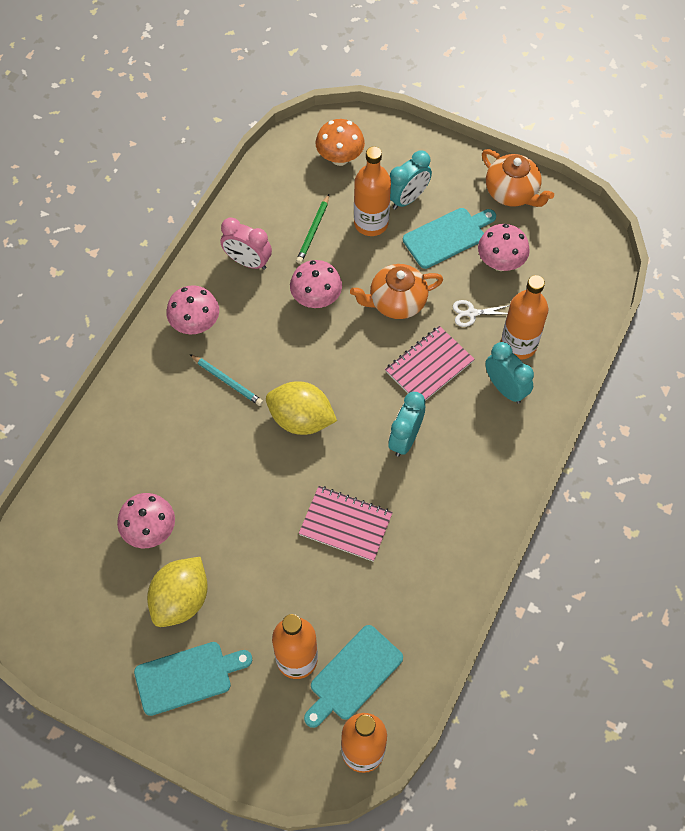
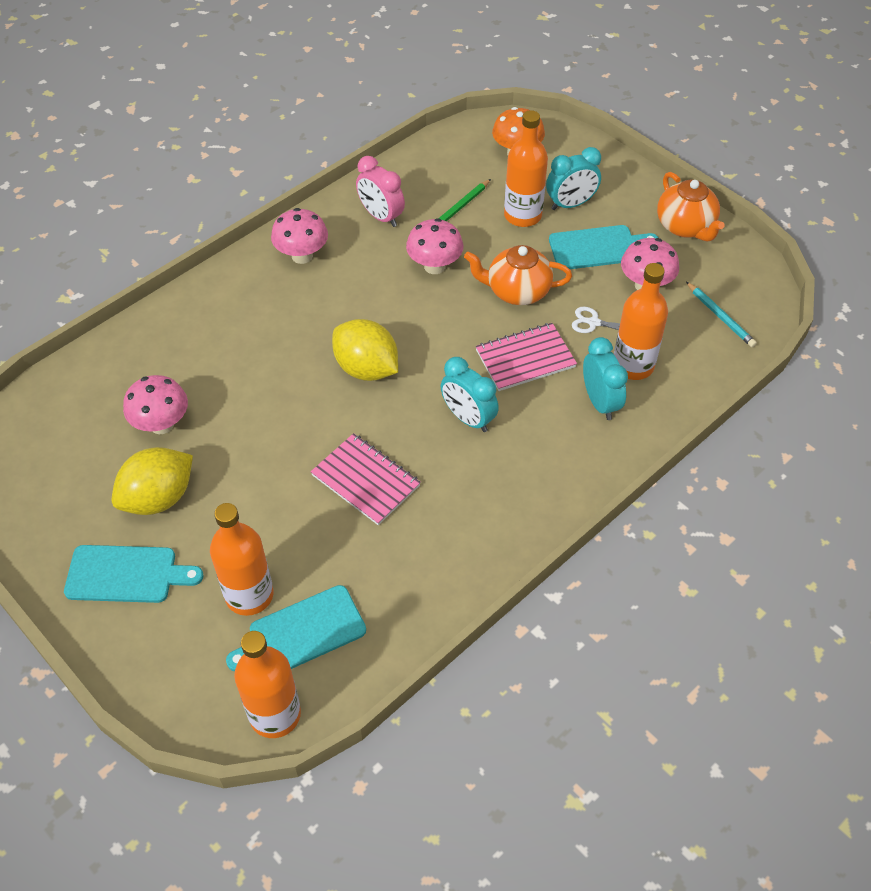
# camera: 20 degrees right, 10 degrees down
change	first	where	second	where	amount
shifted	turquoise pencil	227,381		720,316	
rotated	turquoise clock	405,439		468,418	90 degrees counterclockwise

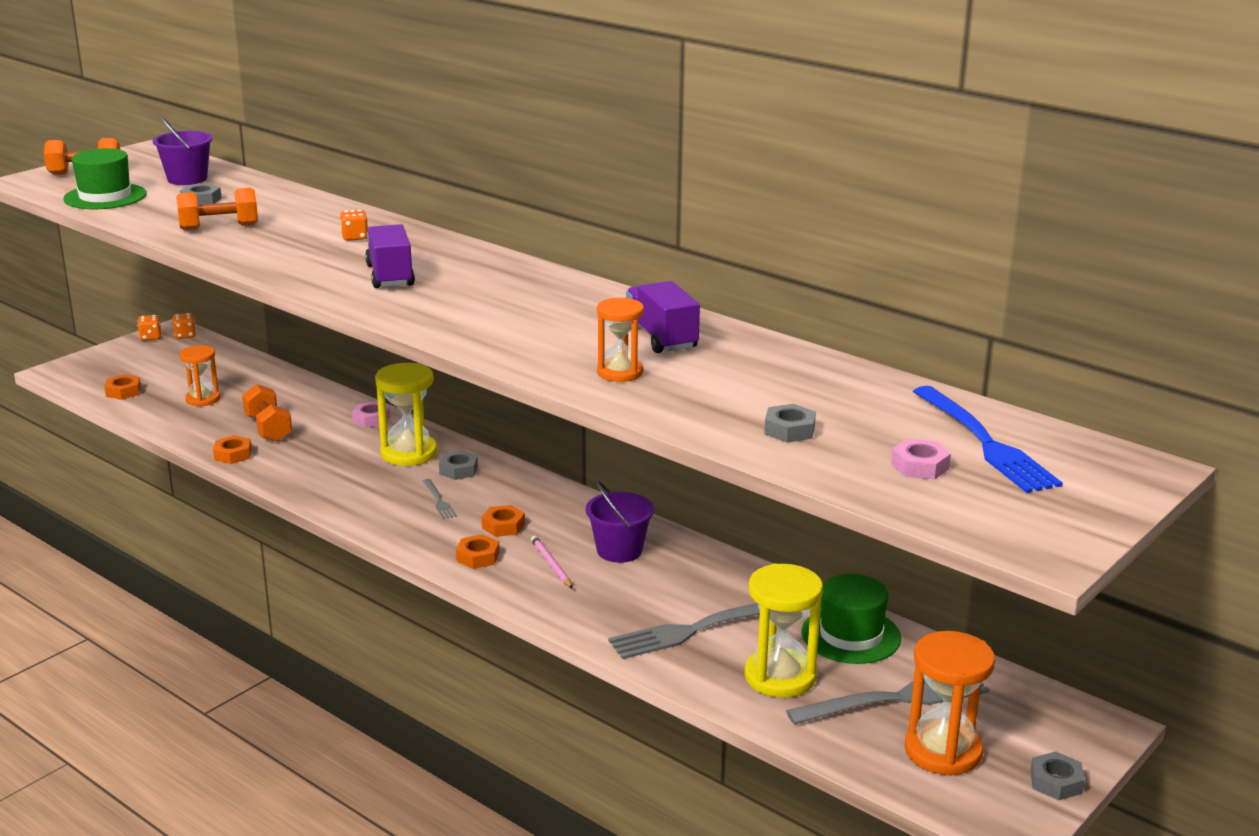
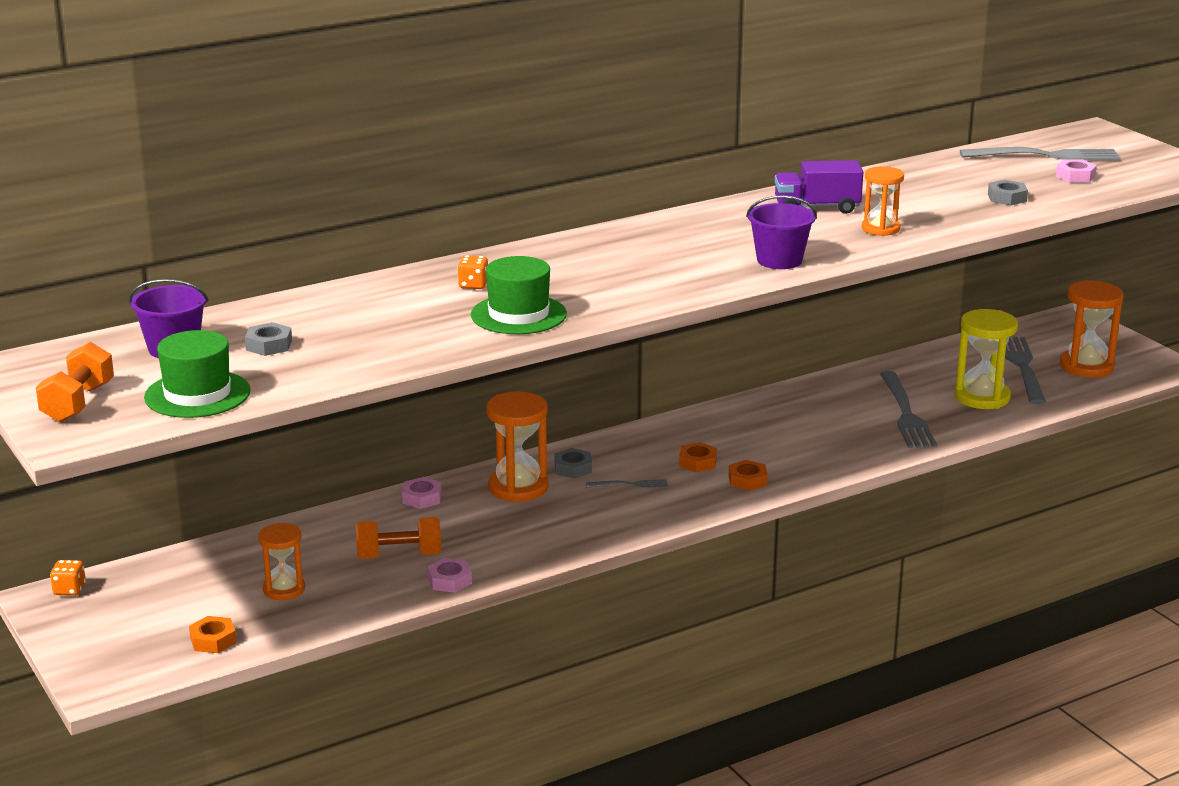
# camera: 70 degrees left, 0 degrees up
change	first	where	second	where	amount
gone	orange dumbbell	219,227			
gone	purple truck	390,276			
gone	orange dice	150,337			
repainted	yellow hourglass	409,453	orange hourglass	518,487	
repainted	blue fork	986,443	grey fork	1046,156	
repainted	orange nut	233,454	pink nut	449,581	
shifted	purple bucket	619,550		779,260	
gone	pink pencil	551,564			
shifted	green hat	851,635		518,315	
gone	grey nut	1056,782			

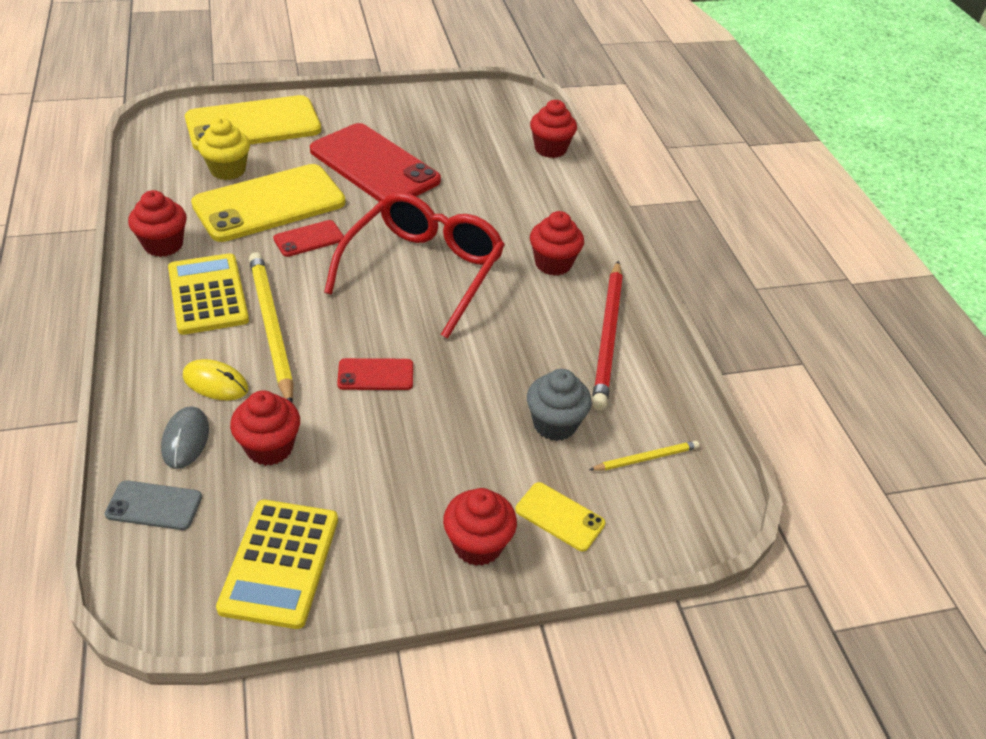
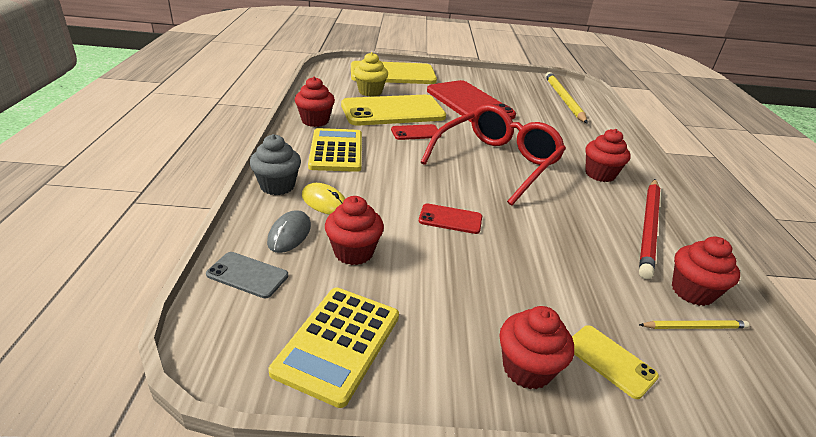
# camera: 15 degrees right, 10 degrees down
change	first	where	second	where	amount
shifted	red cupcake	550,149		692,291	
shifted	yellow pencil	271,327		563,99	
shifted	grey cupcake	554,424		277,186	

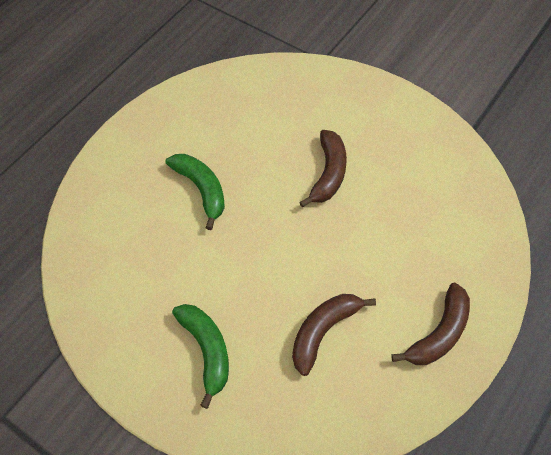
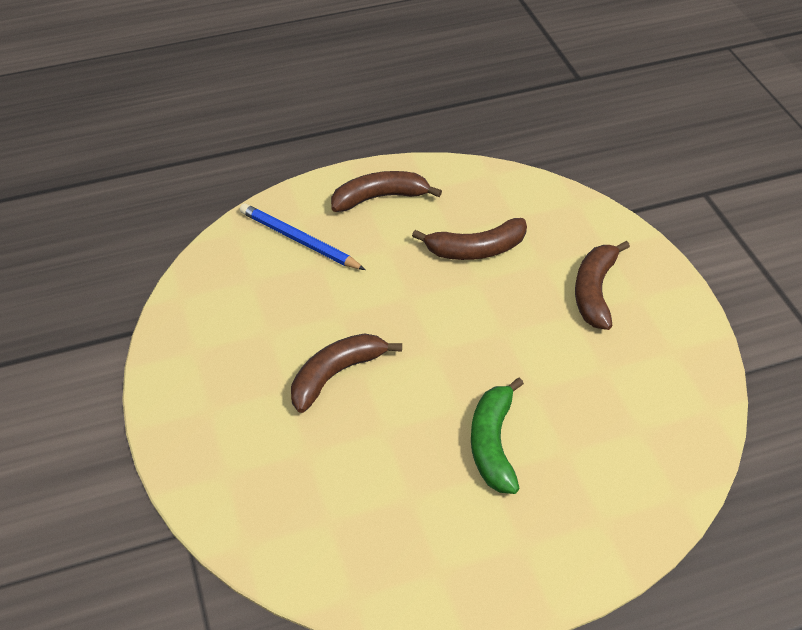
# camera: 145 degrees left, 10 degrees down
change	first	where	second	where	amount
repainted	green banana	207,351	brown banana	595,291	
new			blue pencil	299,240	

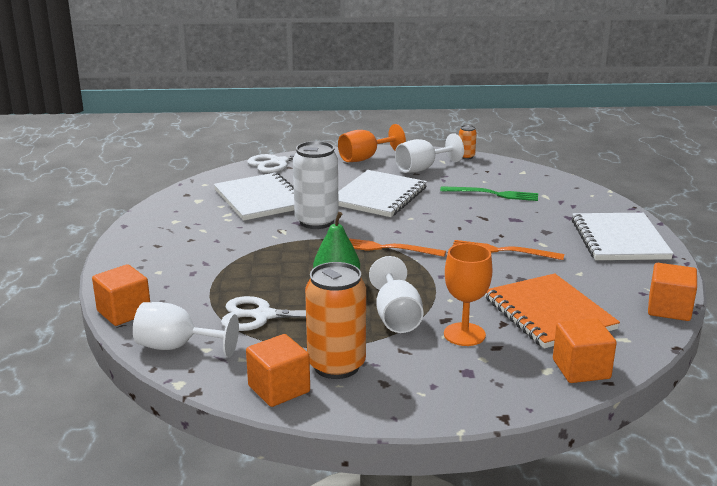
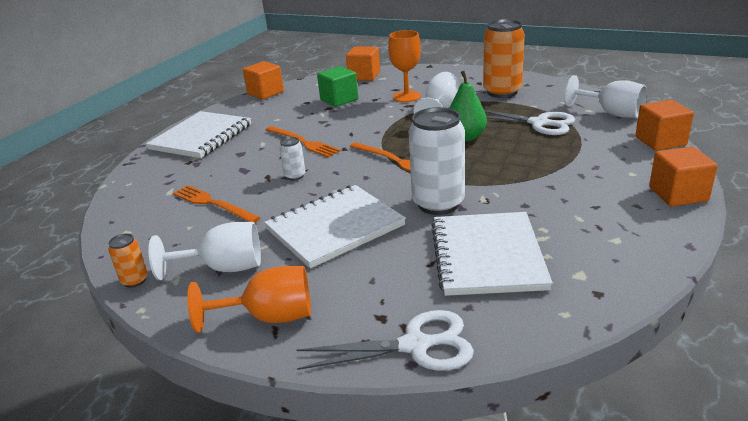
# camera: 150 degrees left, 5 degrees up
change	first	where	second	where	amount
repainted	green fork	493,194	orange fork	212,204	
swapped	orange notebook	548,313	green cube	339,100	
shifted	orange cube	279,389		678,194	
new			white can	295,176	

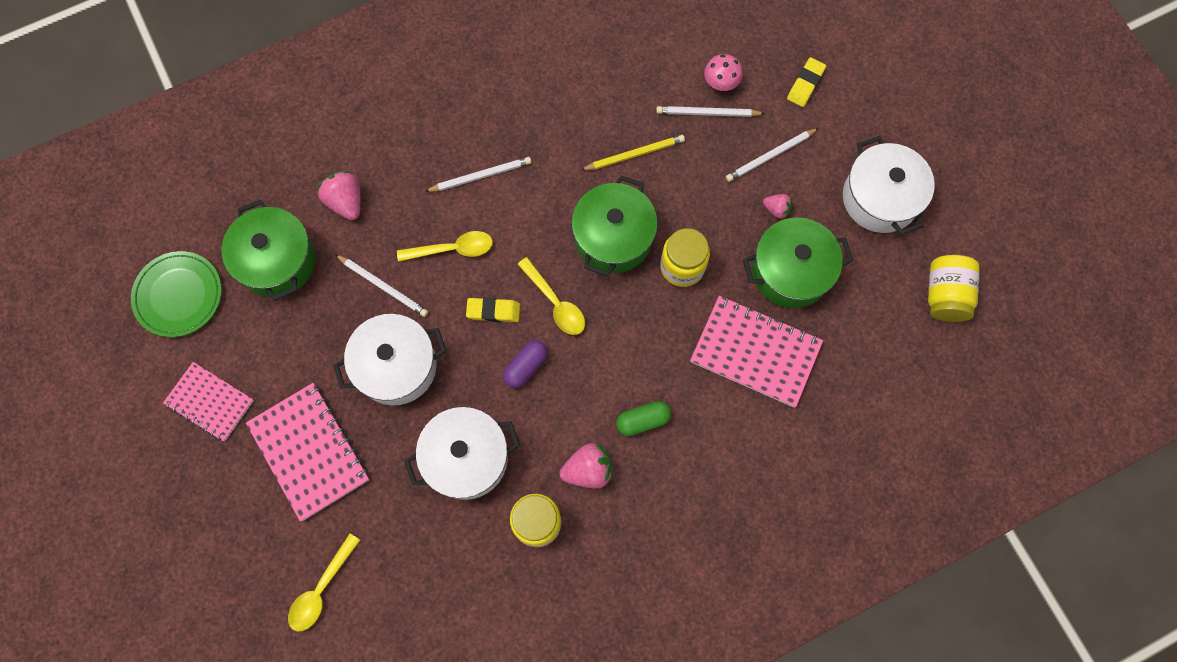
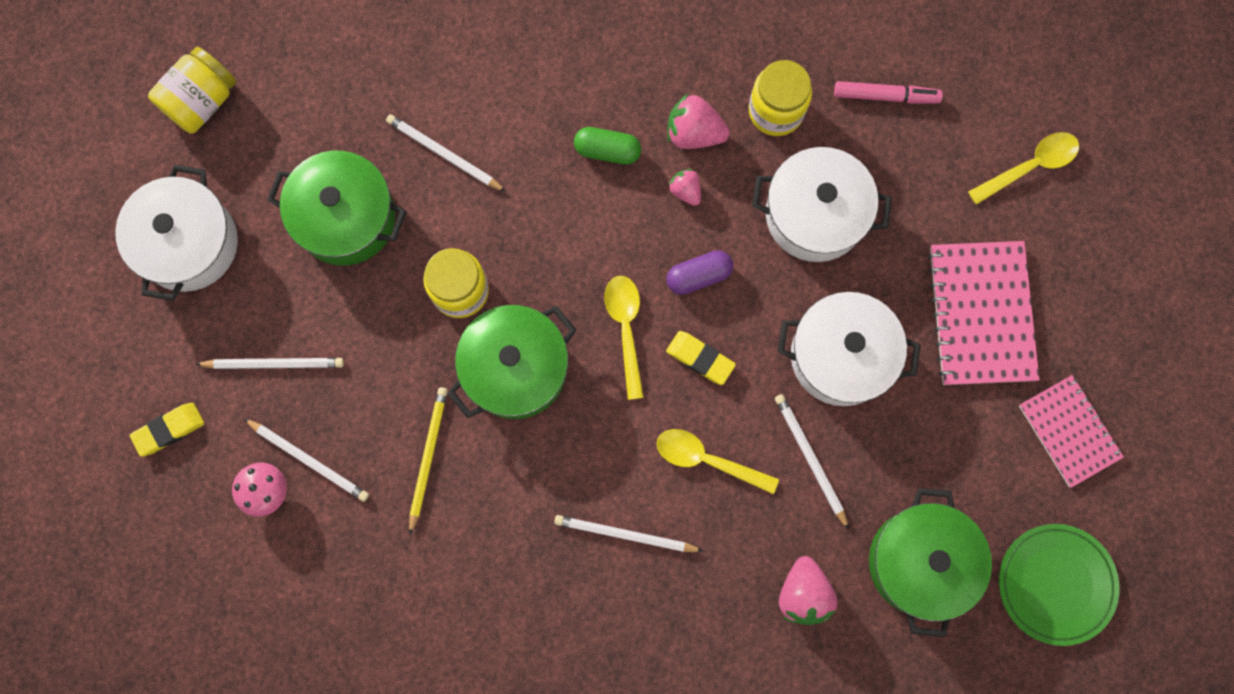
# camera: 150 degrees left, 5 degrees up
change	first	where	second	where	amount
rotated	yellow pencil	634,154		428,457	90 degrees clockwise
shifted	pink strawberry	776,209		685,191	
swapped	pink notebook	755,352	white pencil	444,154	
new			pink marker	885,96	

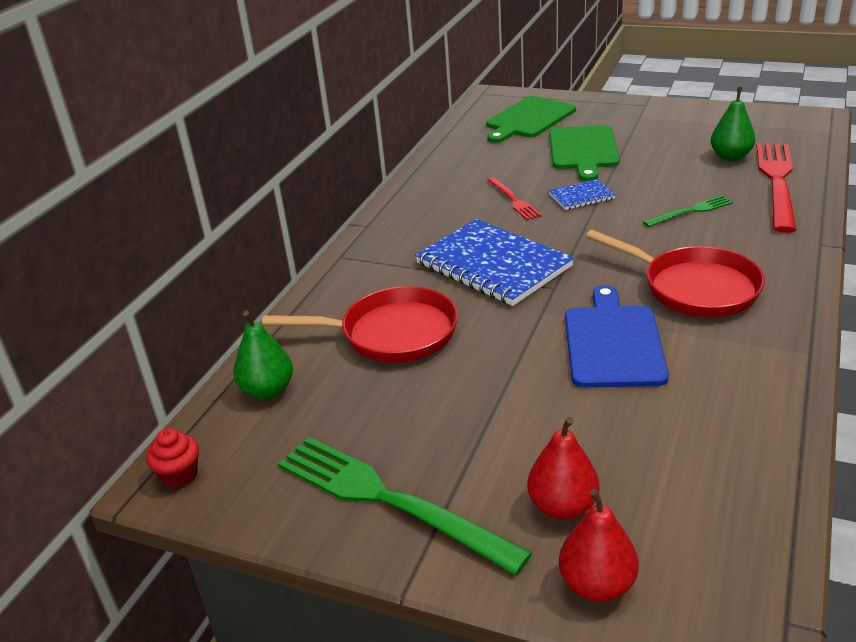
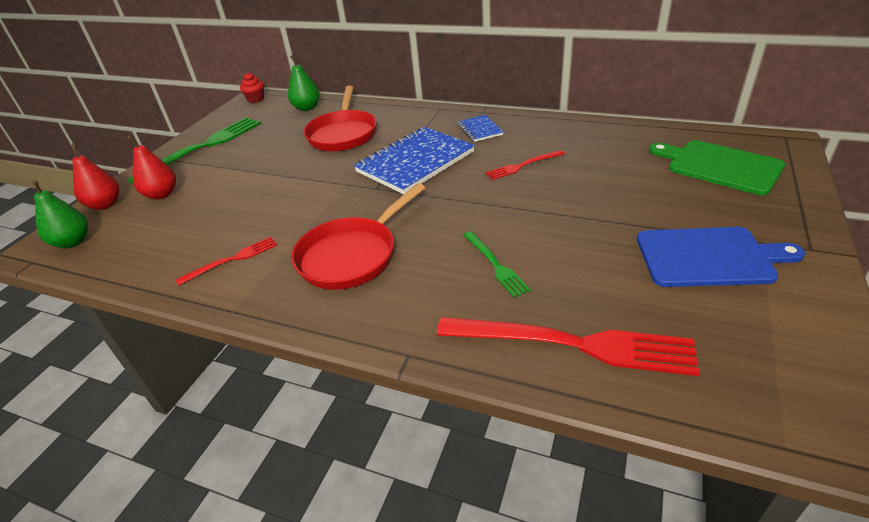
# camera: 90 degrees right, 5 degrees up
change	first	where	second	where	amount
shifted	green pear	730,157		73,242	
gone	green cutting board	583,150			
shifted	blue notebook	581,196		480,129	
shifted	blue cutting board	613,342		709,257	
new			red fork	231,260	

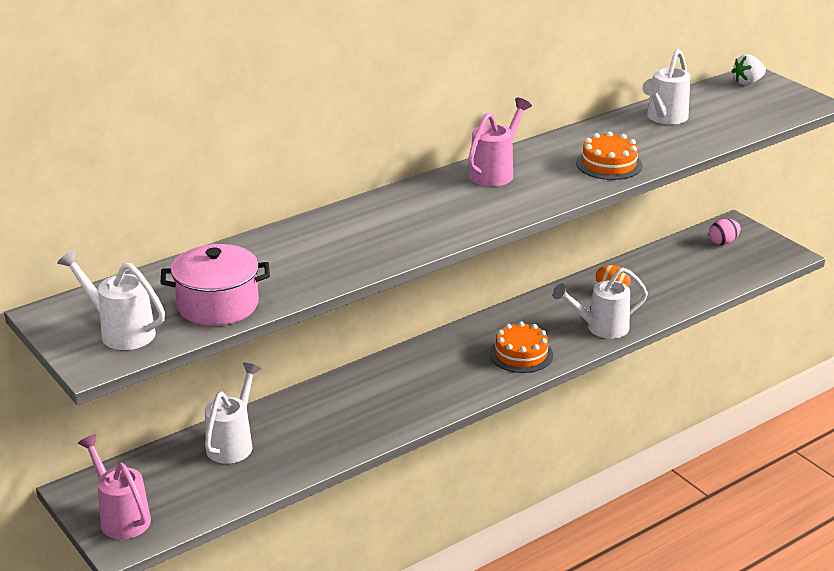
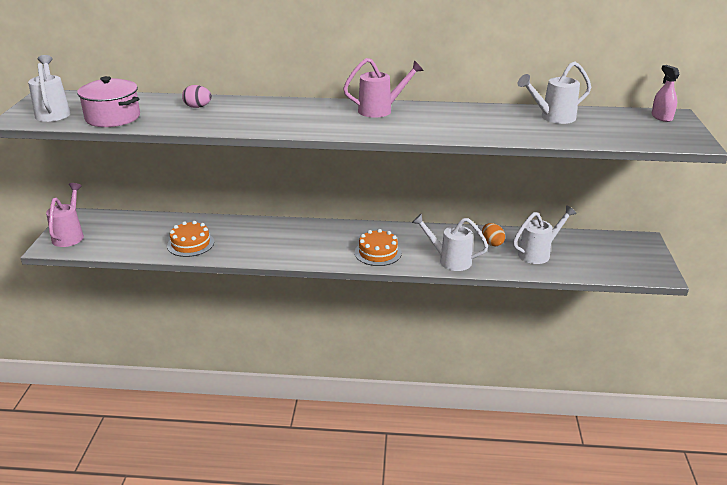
# camera: 40 degrees right, 0 degrees up
change	first	where	second	where	amount
swapped	white strawberry	747,82	pink spray bottle	661,117	
shifted	orange cake	609,164		190,244	
shifted	pink egg	723,242		198,107	
shifted	white watering can	233,443		538,253	

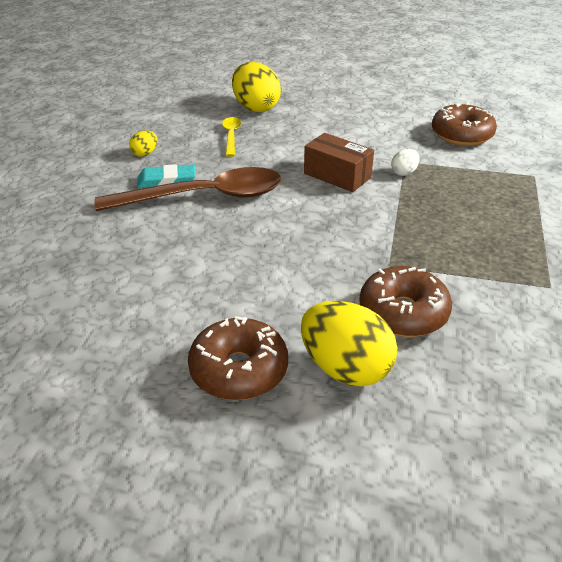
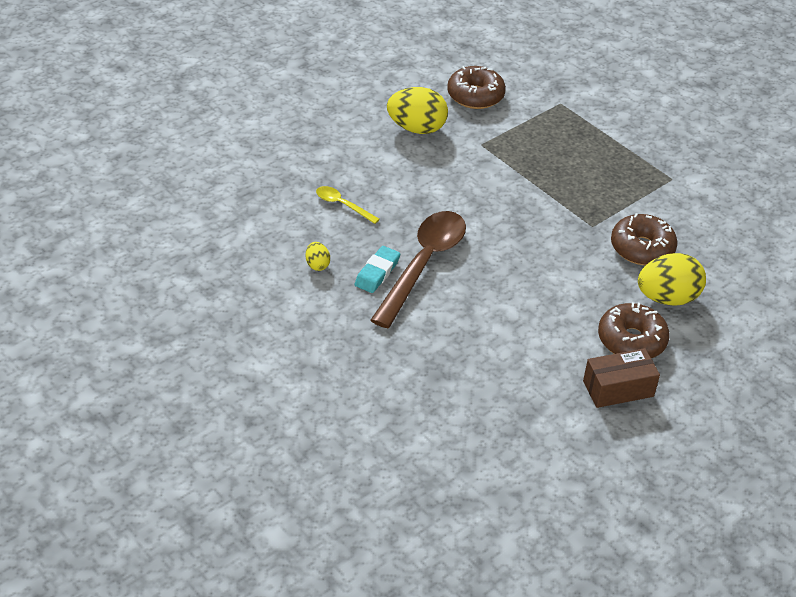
# camera: 55 degrees left, 5 degrees up
change	first	where	second	where	amount
shifted	yellow egg	256,107		416,128	
shifted	brown box	337,175		618,388	
gone	white egg	404,172			

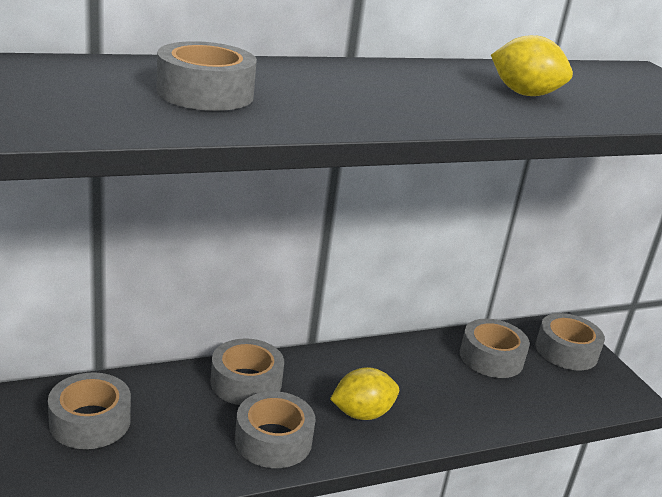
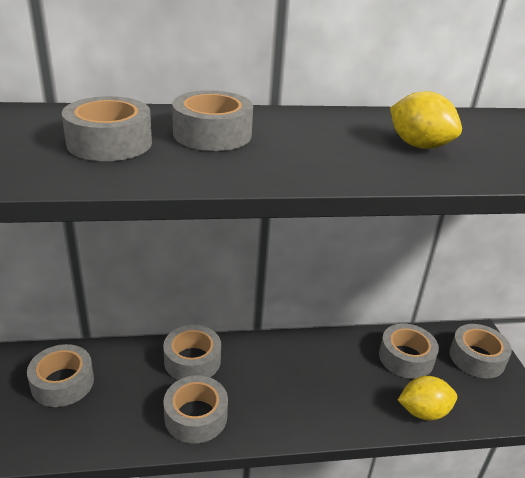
# camera: 15 degrees right, 5 degrees up
change	first	where	second	where	amount
shifted	yellow lemon	362,413		423,412	
new			grey tape	212,134	

